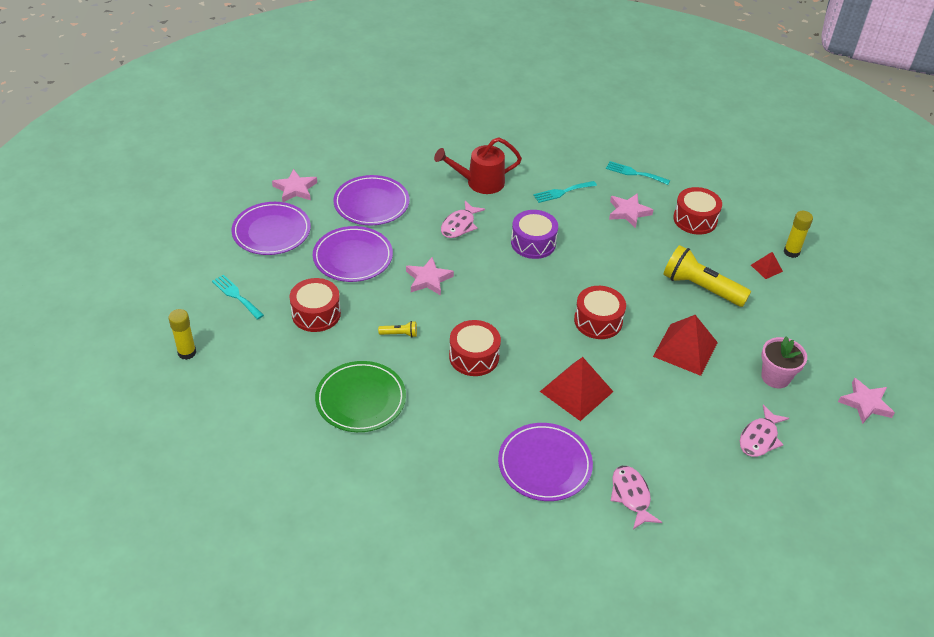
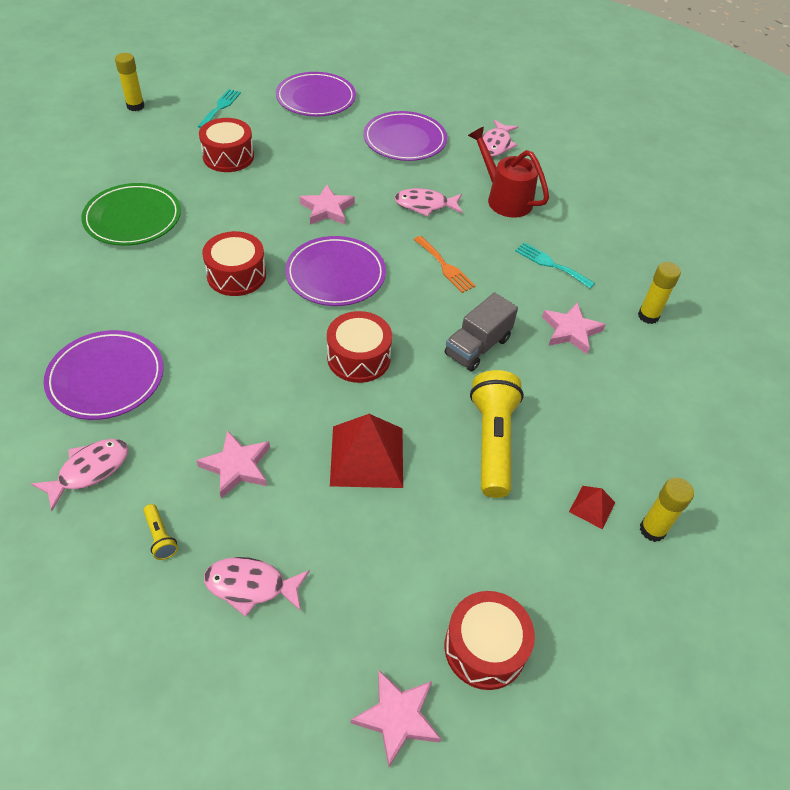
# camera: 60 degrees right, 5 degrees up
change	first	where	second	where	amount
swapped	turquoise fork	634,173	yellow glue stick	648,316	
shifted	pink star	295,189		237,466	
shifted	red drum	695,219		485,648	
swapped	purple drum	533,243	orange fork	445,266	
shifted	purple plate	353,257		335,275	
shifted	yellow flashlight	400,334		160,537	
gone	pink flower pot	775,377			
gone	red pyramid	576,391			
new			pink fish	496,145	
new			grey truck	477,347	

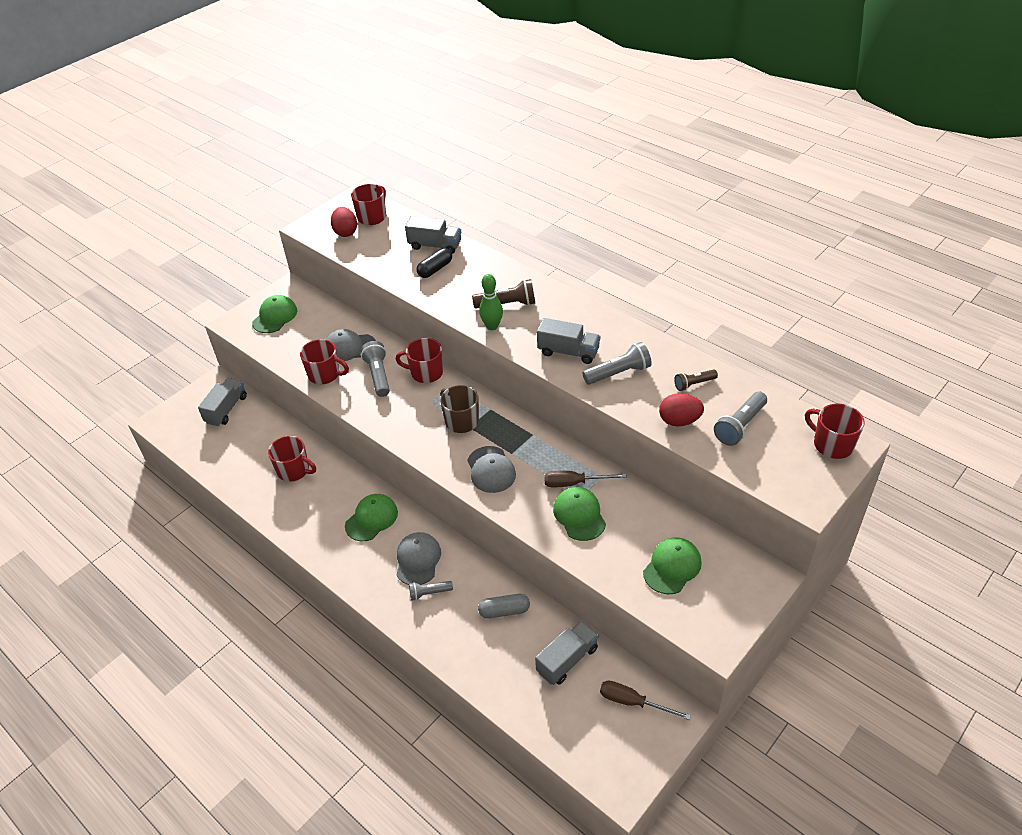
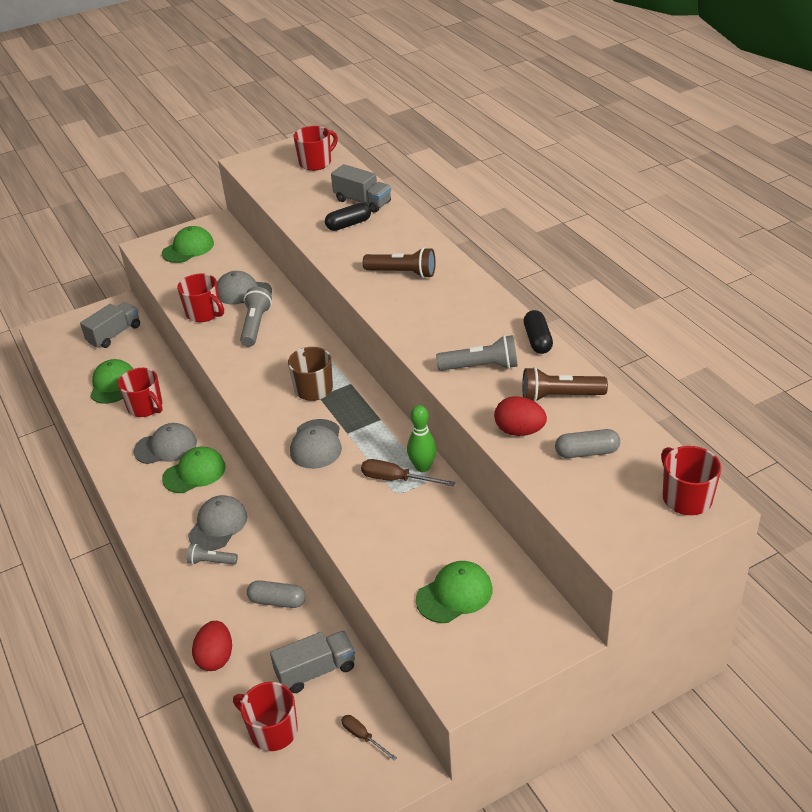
# camera: 20 degrees right, 5 degrees down
change	first	where	second	where	amount
shifted	red egg	345,232		216,657	
shifted	green bowling pin	492,326		423,467	
gone	grey truck	568,352			
shifted	red mug	426,373		272,730	
scaled	brown flashlight	694,384		559,396	x1.60
swapped	grey flashlight	740,426	grey capsule	587,452	
shifted	green cap	579,515		113,384	
scaled	brown screwdriver	633,702		363,737	x0.65
new			black capsule	537,340	
new			grey cap	166,447	

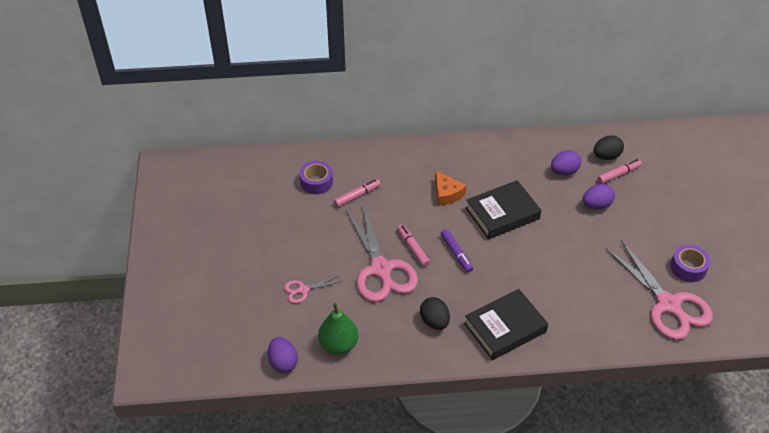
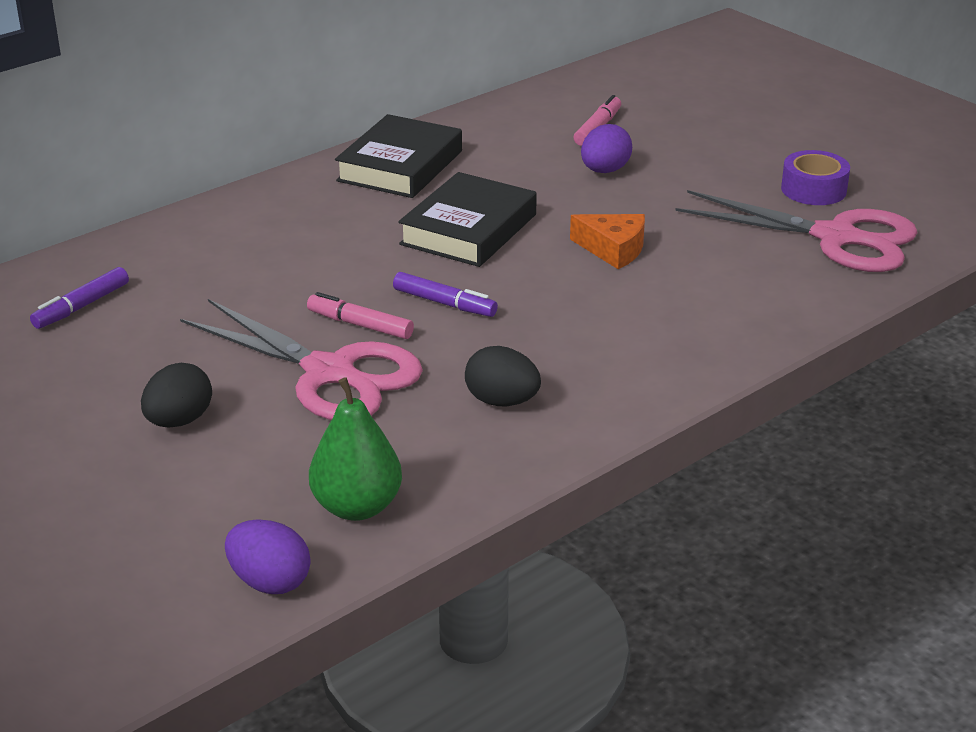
# camera: 35 degrees left, 15 degrees down
change	first	where	second	where	amount
shifted	black egg	606,156		179,421	
gone	purple egg	564,171			
swapped	purple tape	316,182	purple marker	81,306	
shifted	orange cheese	447,194		613,249	
gone	pink marker	357,196			
gone	pink scissors	303,290			
shifted	black book	505,328		400,166	

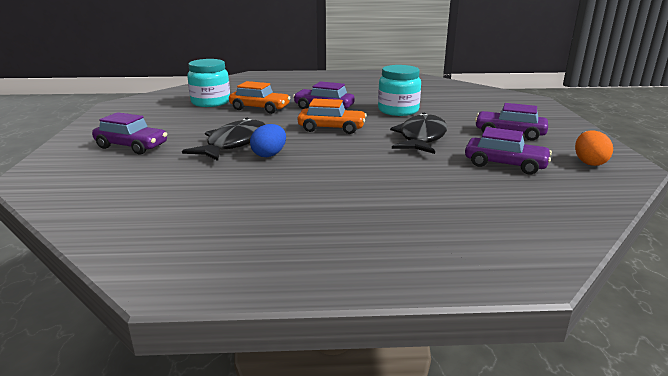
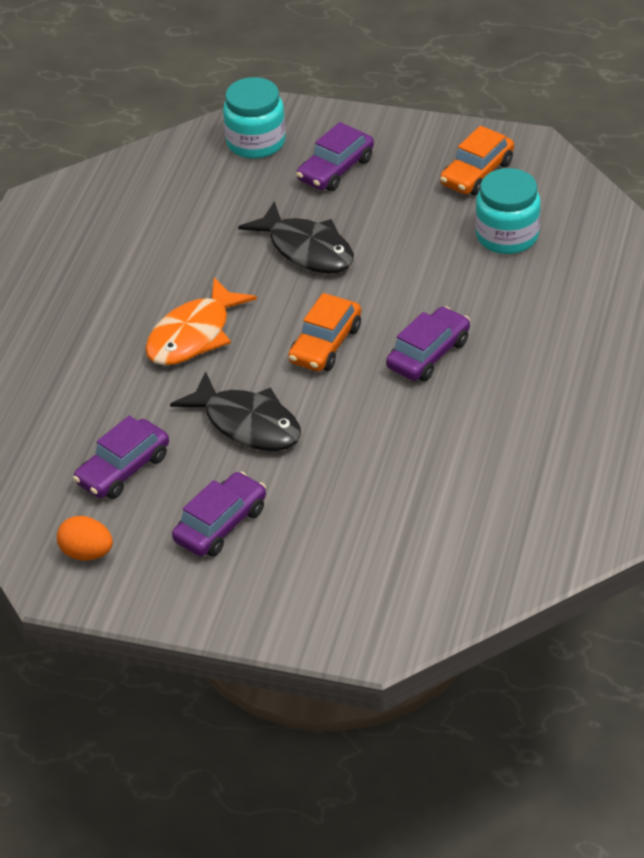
# camera: 110 degrees right, 20 degrees up
change	first	where	second	where	amount
shifted	turquoise jar	398,110		256,142	
shifted	orange car	260,108		477,173	
gone	blue egg	269,155			
new			orange fish	194,335	

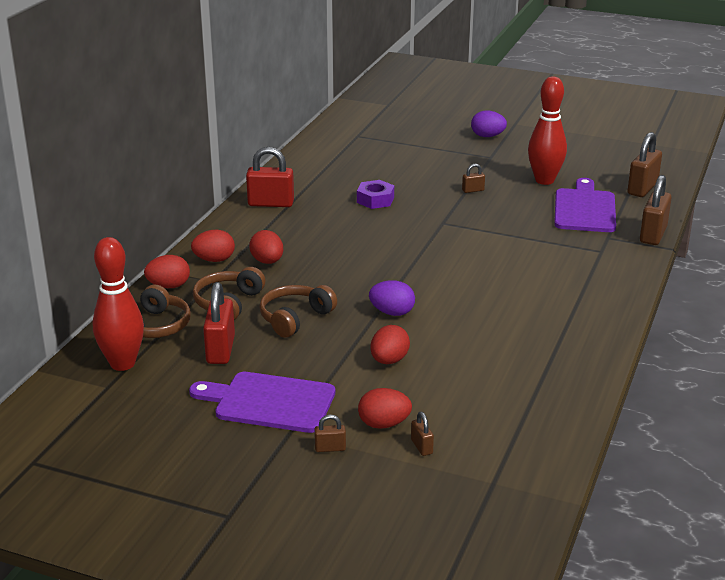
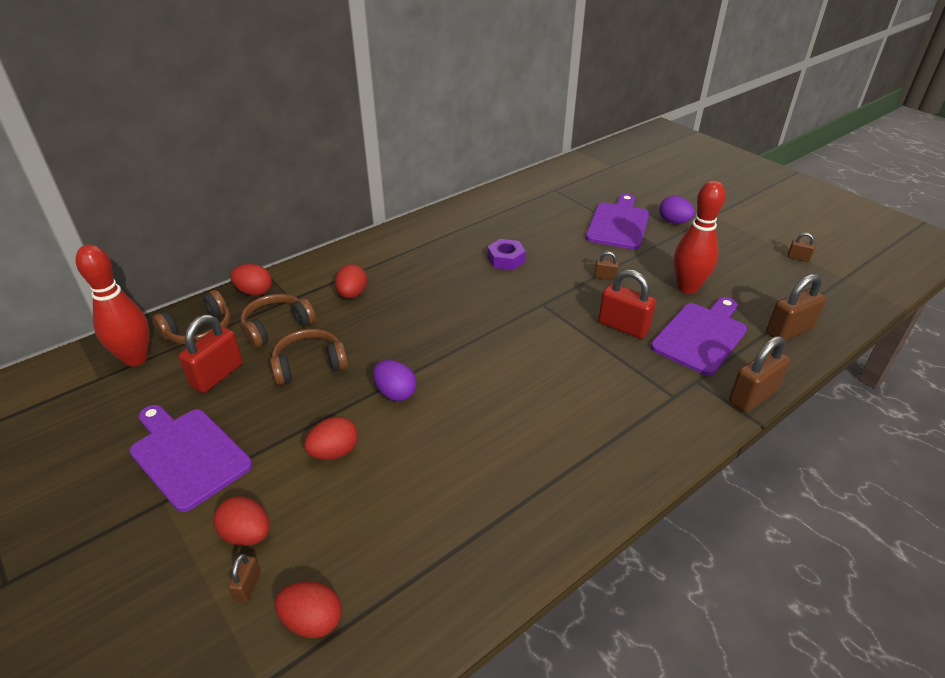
# camera: 30 degrees right, 10 degrees up
change	first	where	second	where	amount
shifted	red padlock	271,203		623,326	
shifted	red egg	214,260		312,621	
shifted	brown padlock	330,448		798,258	
new			purple cutting board	618,224	

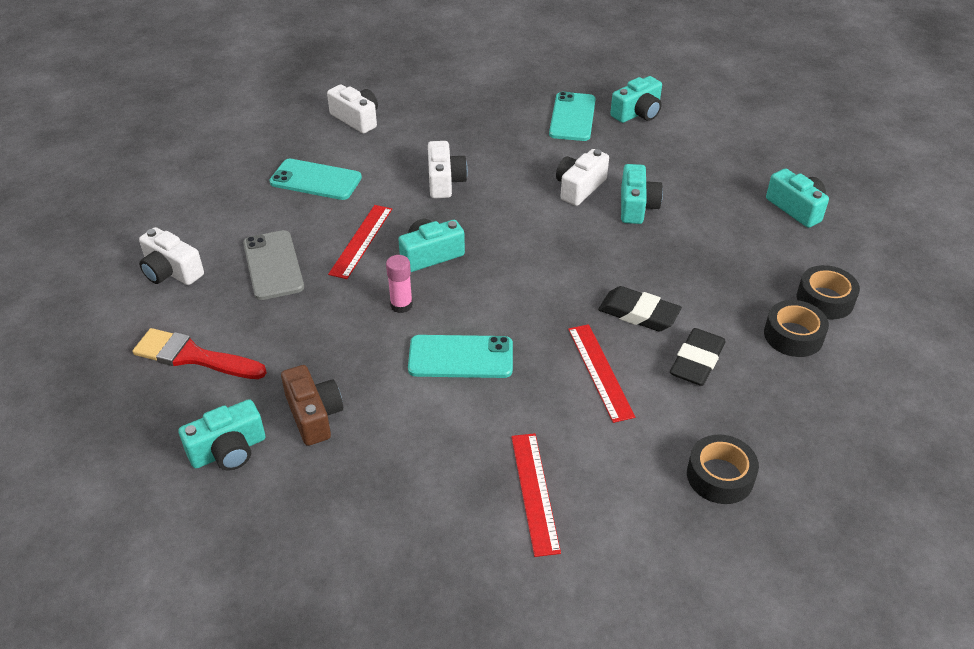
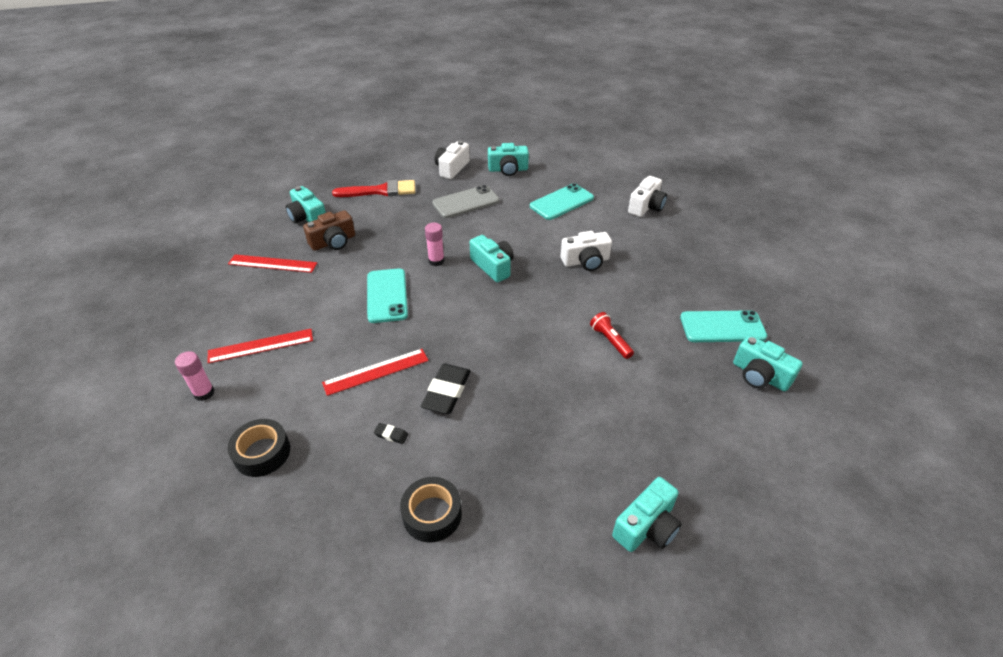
# camera: 80 degrees right, 0 degrees up
change	first	where	second	where	amount
swapped	white camera	579,188	red flashlight	610,341	
rotated	turquoise phone	316,180		561,202	45 degrees clockwise
shifted	turquoise camera	636,206		508,169	
shifted	red ruler	361,241		272,263	
gone	black tape	825,299			
rotated	red brush	193,356		380,191	75 degrees clockwise
scaled	black eraser	696,361		391,435	x0.45
new			pink glue stick	204,393	

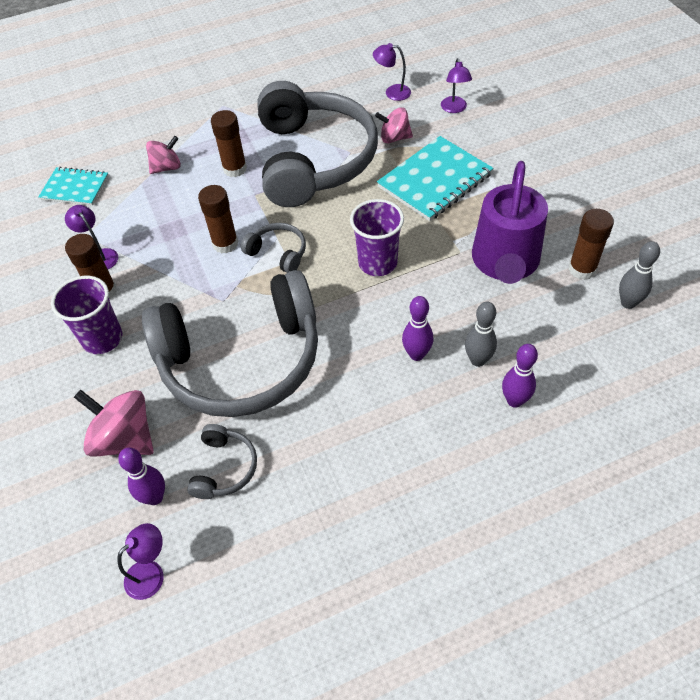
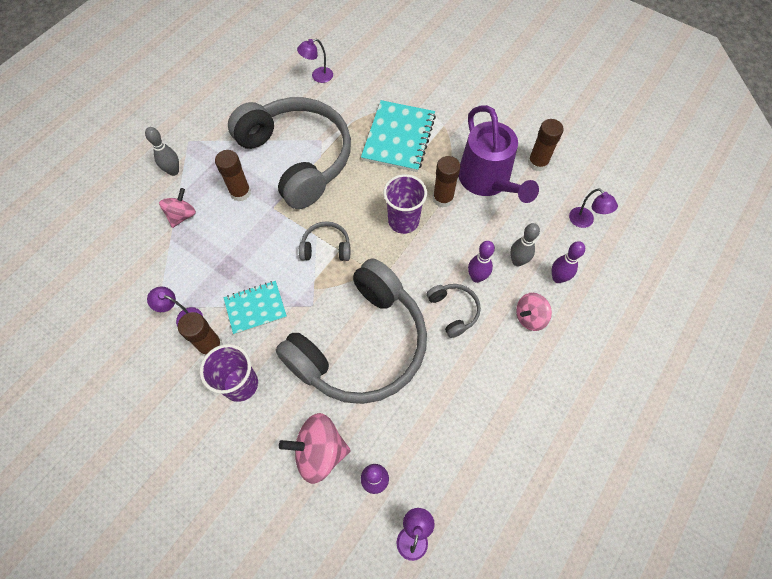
# camera: 35 degrees left, 10 degrees up
change	first	where	second	where	amount
shifted	purple lamp	454,109		585,221	
shifted	pink spinning top	394,138		530,317	
shifted	turquoise notebook	75,188		255,308	
shifted	brown glue stick	225,243		443,198	
shifted	grey bowling pin	628,303		173,171	
shifted	grey headphones	224,468		454,311	

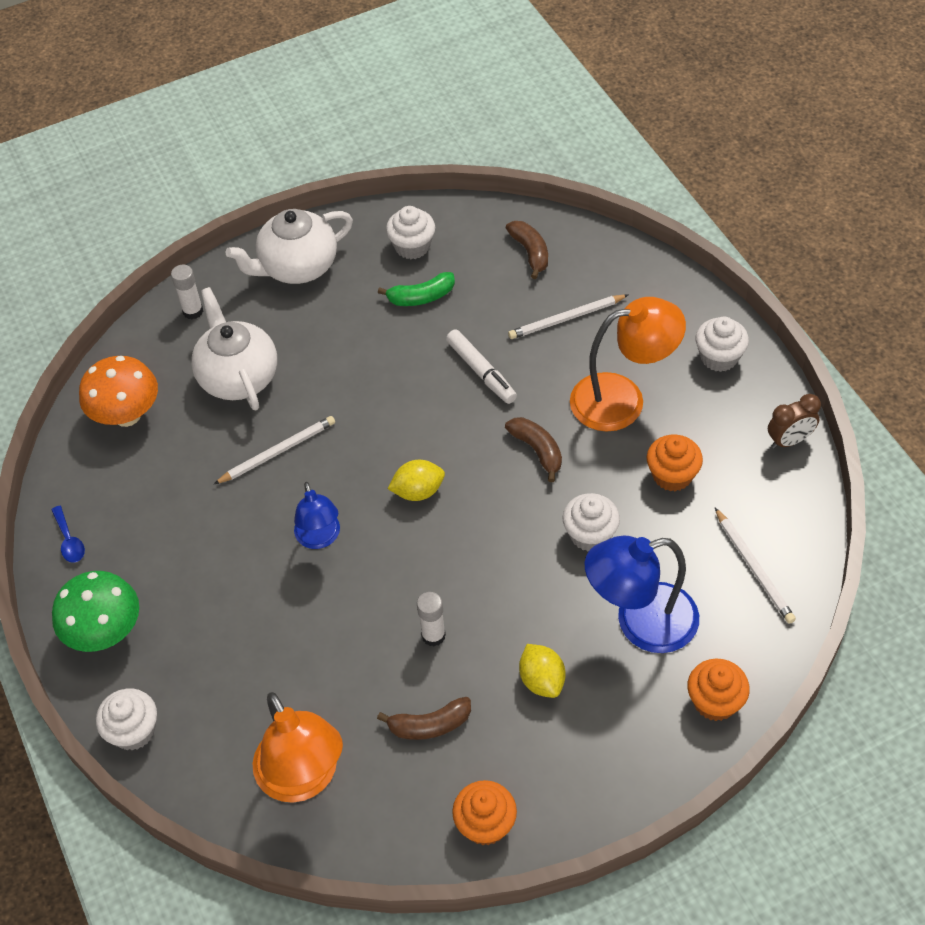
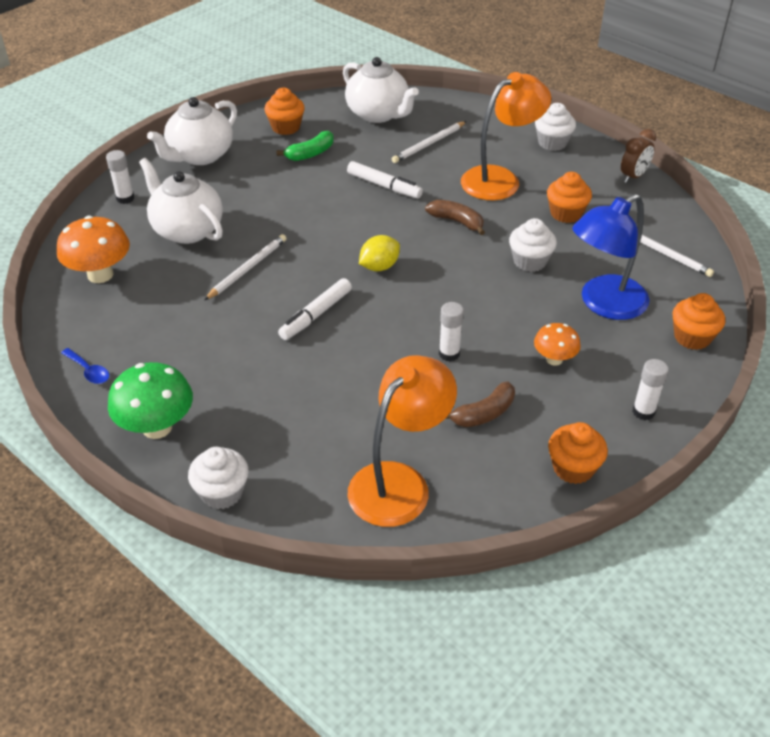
# camera: 25 degrees left, 10 degrees down
change	first	where	second	where	amount
repainted	white cupcake	412,246	orange cupcake	286,127	
swapped	brown banana	530,252	white teapot	378,114	
swapped	blue lamp	320,538	white marker	316,315	
swapped	yellow lemon	542,680	orange mushroom	554,359	
rotated	orange lamp	304,779		399,482	90 degrees counterclockwise
new			white glue stick	643,412	

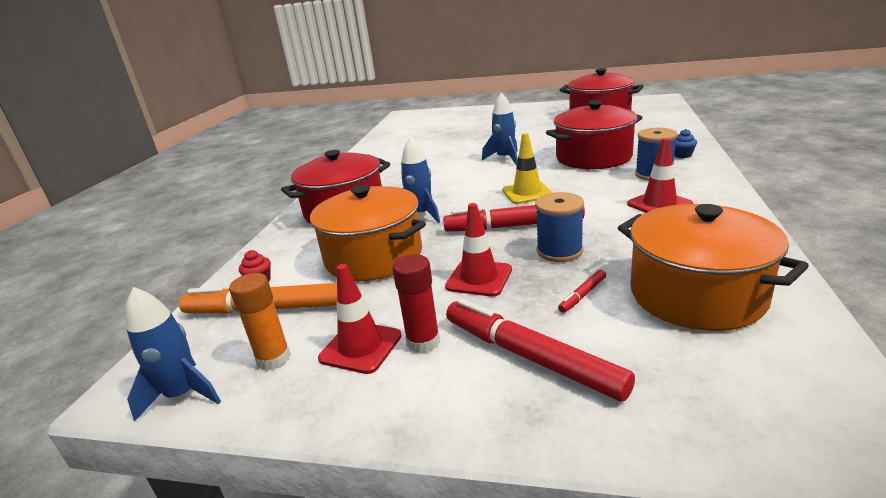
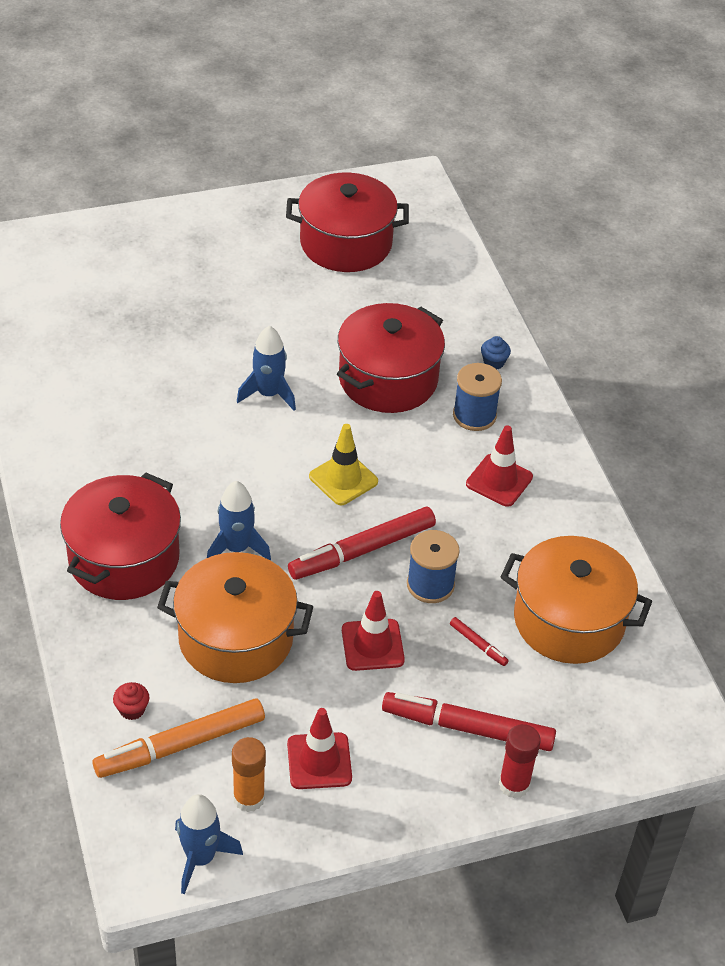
# camera: 35 degrees left, 20 degrees up
change	first	where	second	where	amount
shifted	red glue stick	423,342		514,784	
rotated	red marker	582,295		478,644	60 degrees counterclockwise

